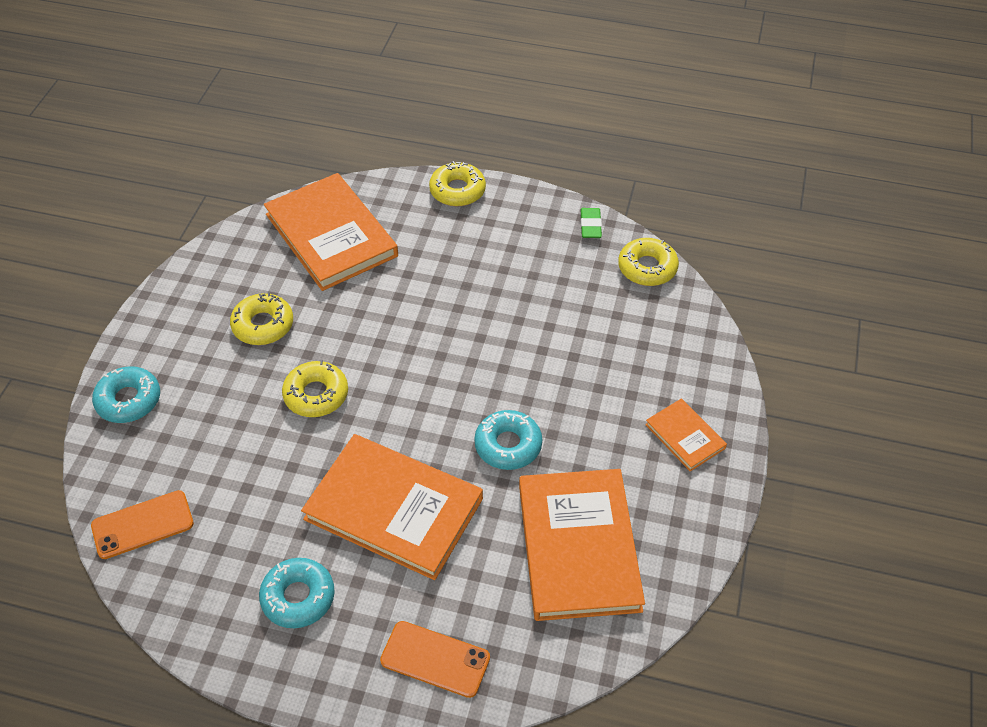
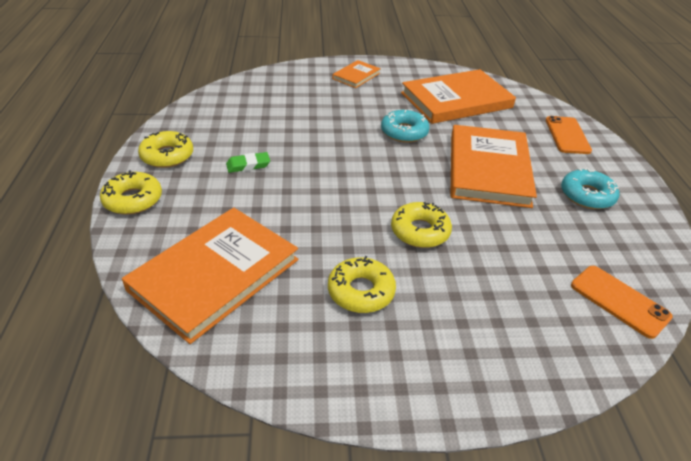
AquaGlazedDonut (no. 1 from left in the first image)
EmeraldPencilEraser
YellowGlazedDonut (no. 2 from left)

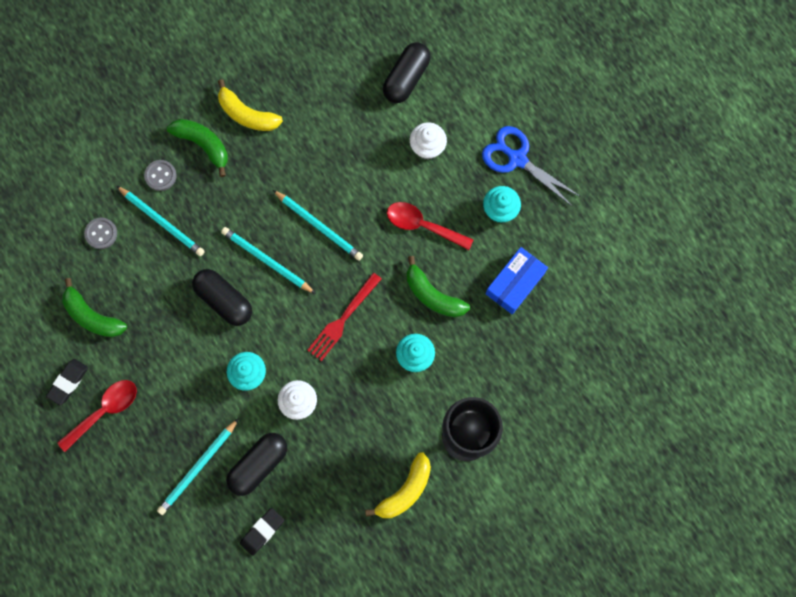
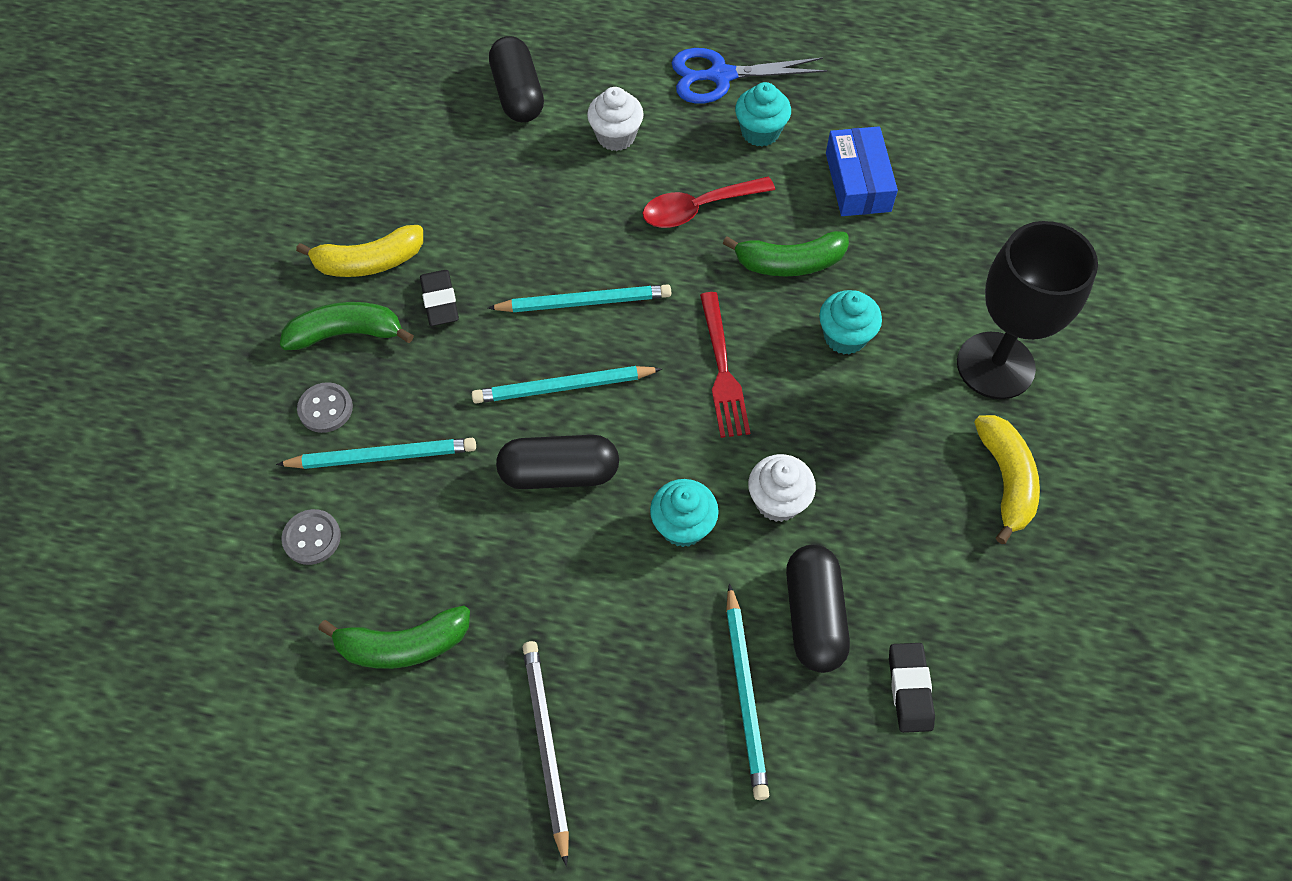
BlackPencilEraser (no. 1 from left)
GrayWoodenPencil

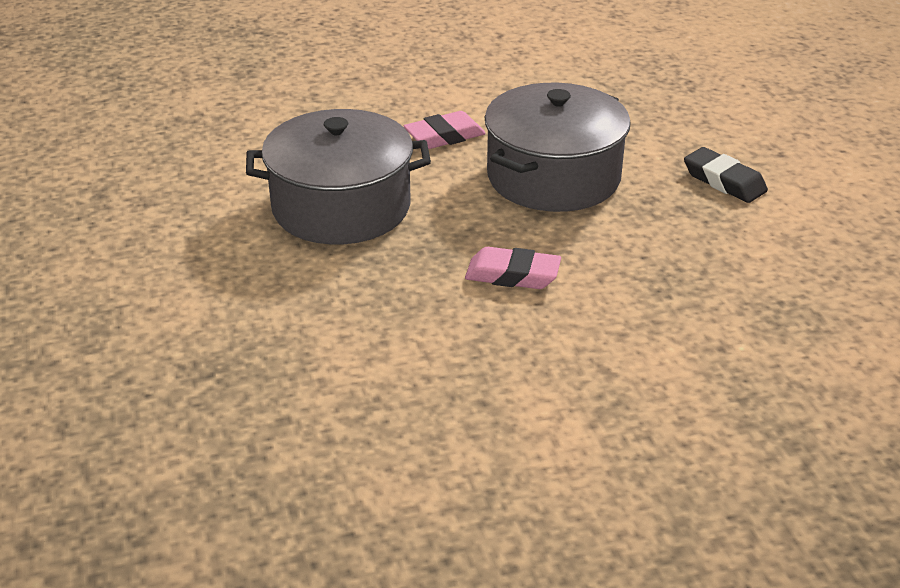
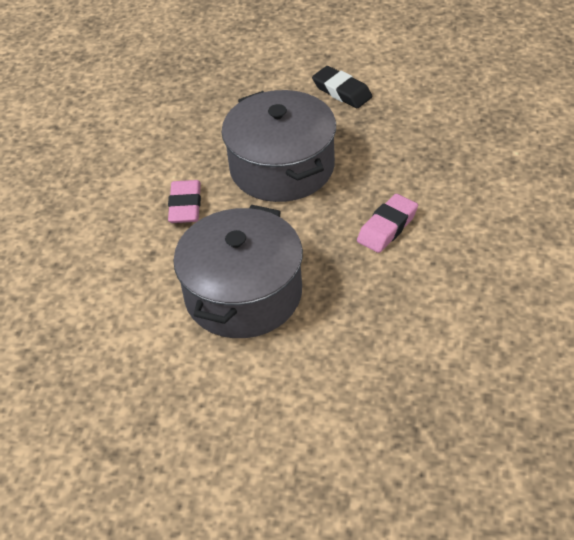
BlackPencilEraser

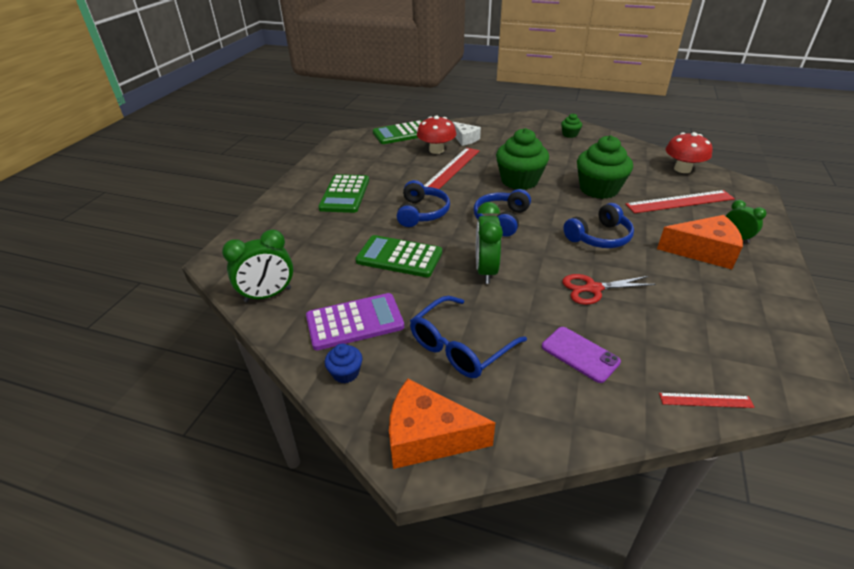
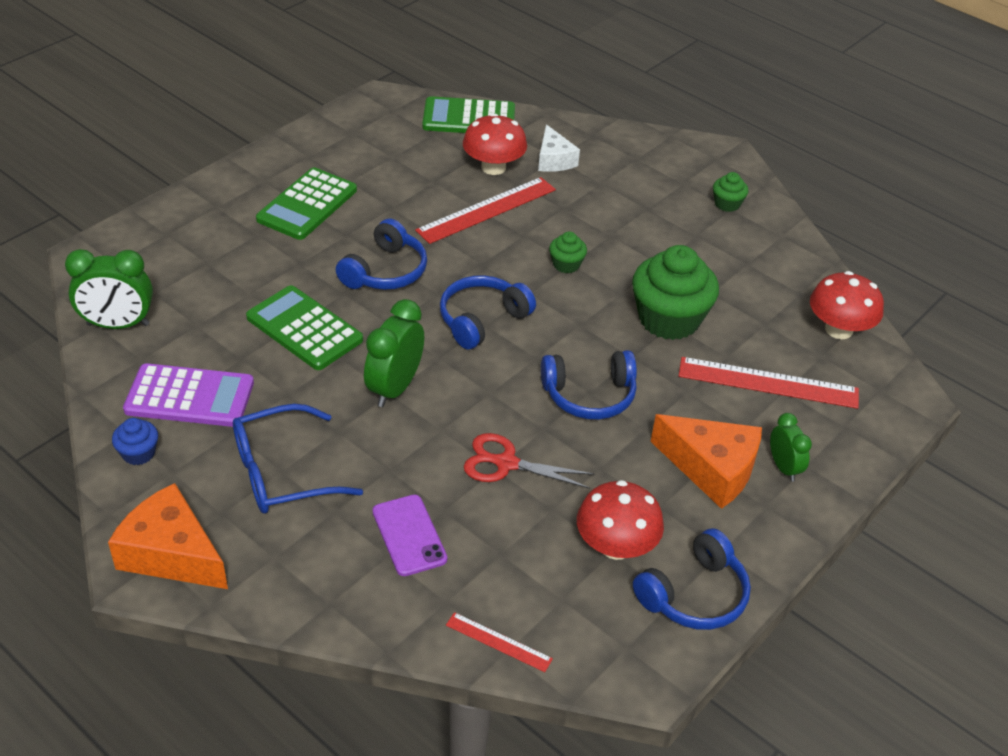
ScarletToadstool (no. 2 from left)
CobaltOverEarHeadphones (no. 4 from left)
EmeraldCupcake (no. 1 from left)

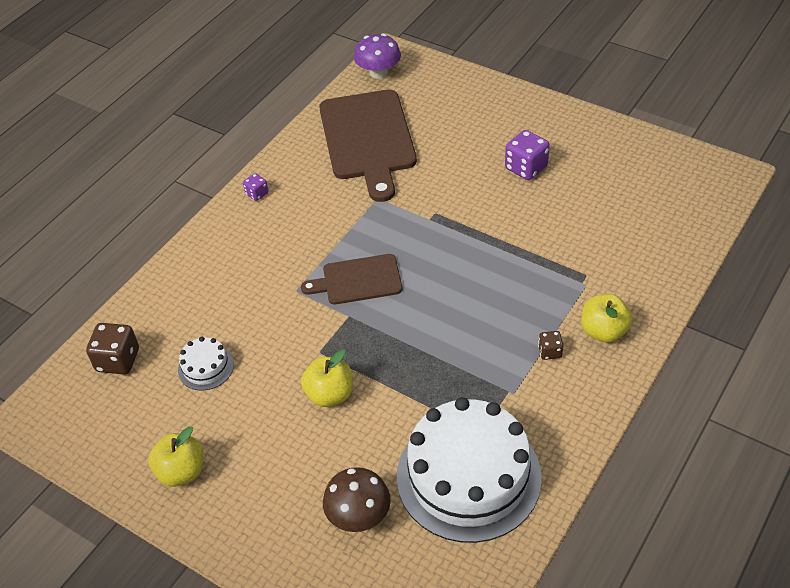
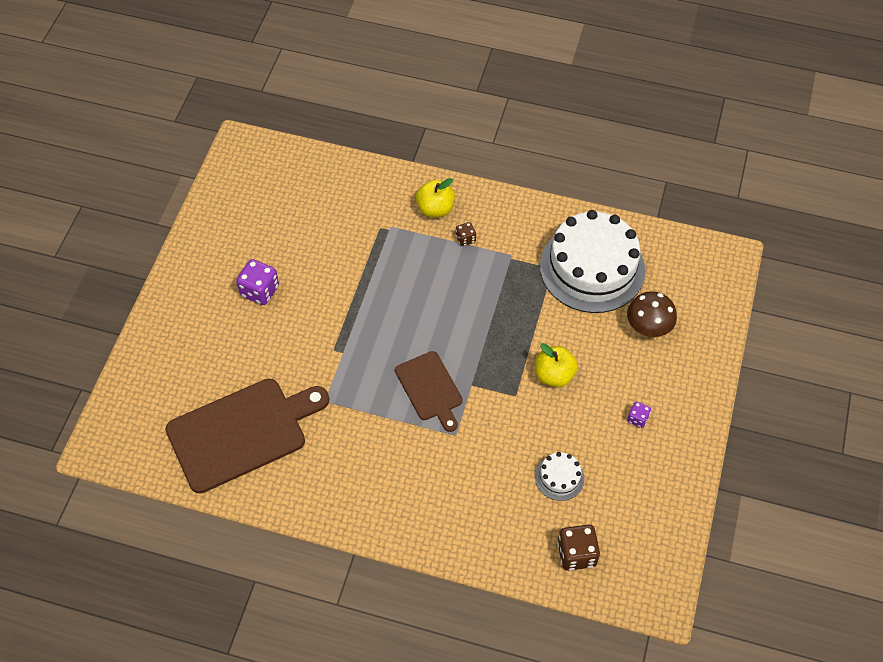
YellowApple (no. 1 from left in the first image)
RoyalPurpleToadstool
RoyalPurpleGameDie (no. 2 from left)

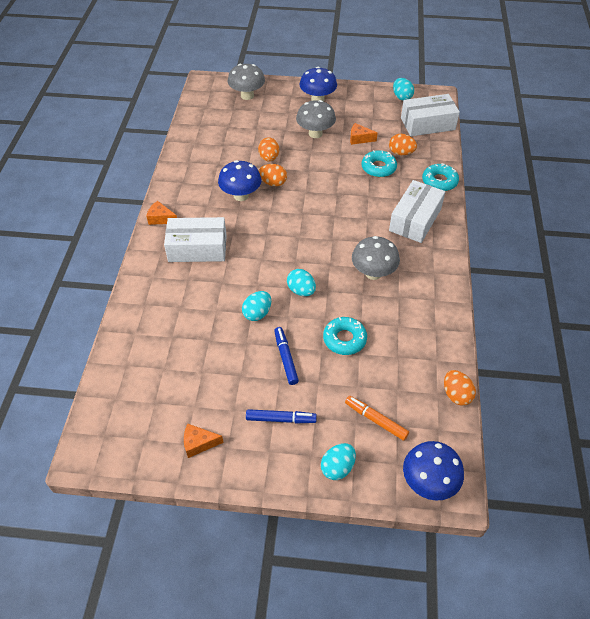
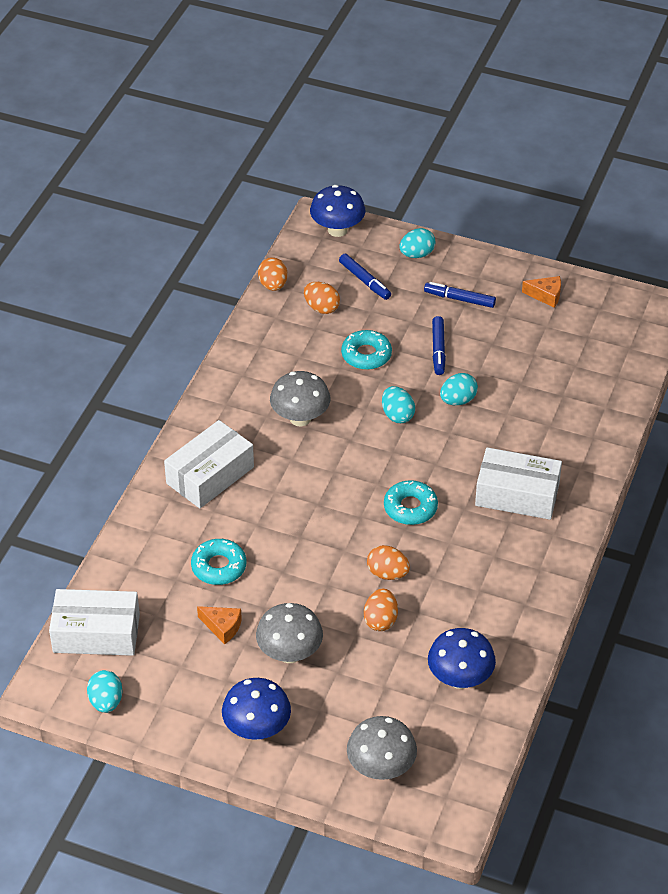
BrightOrangeCheeseWedge (no. 1 from left in the first image)
CobaltToadstool (no. 3 from left)
BrightOrangeEggShape (no. 2 from left)
AquaGlazedDonut (no. 3 from left)
CobaltMarkerPen (no. 1 from left)

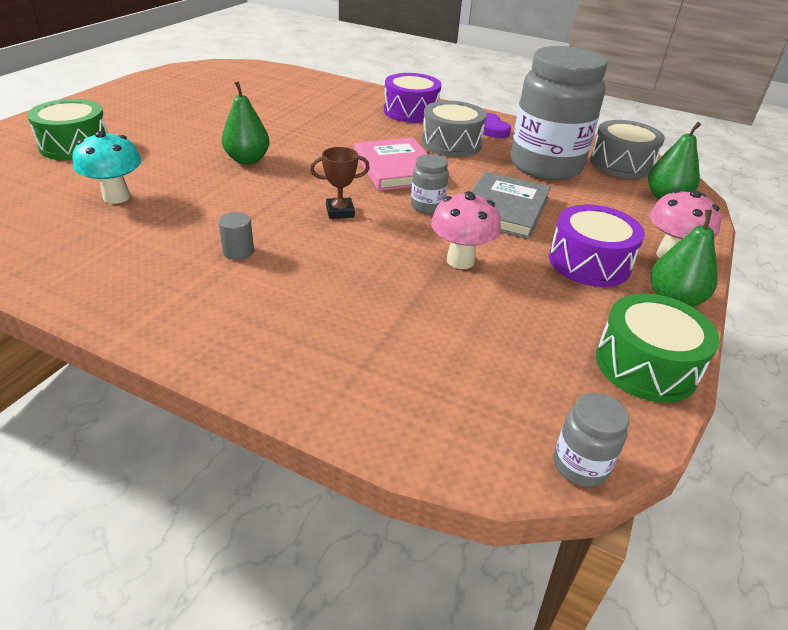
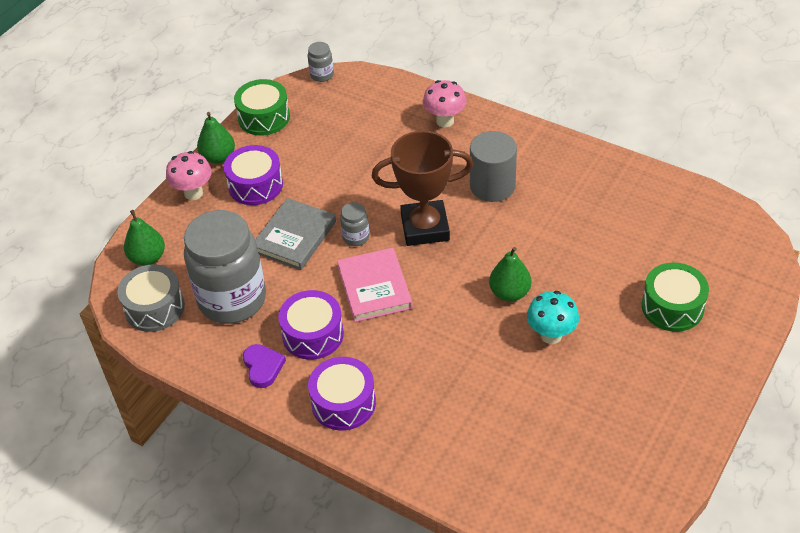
AquaToadstool
RosyToadstool (no. 2 from left)
RoyalPurpleSnareDrum (no. 2 from left)
GrayCylinderShape
RussetTrophy

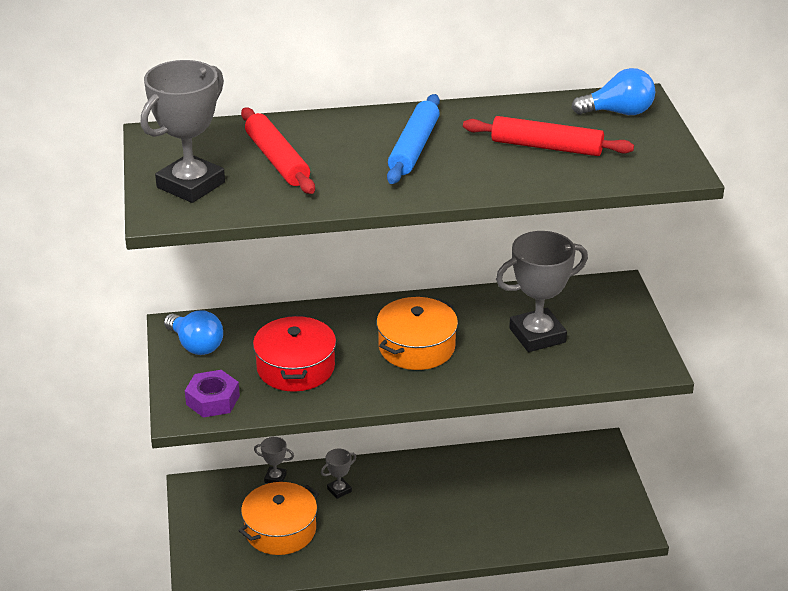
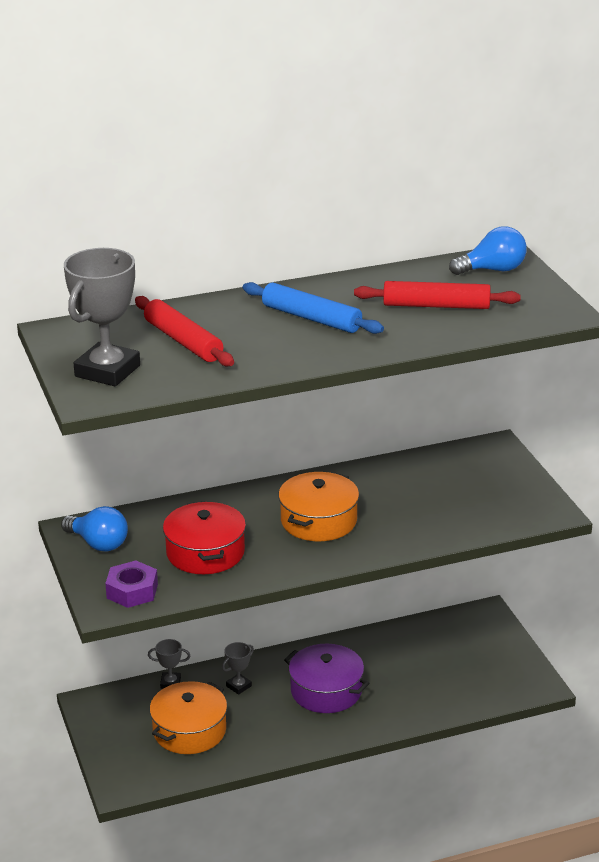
GrayTrophy (no. 4 from left in the first image)
RoyalPurplePot
CobaltPastryRoller

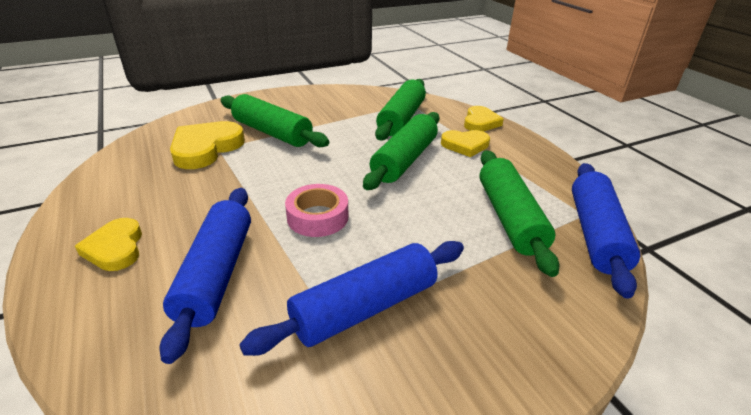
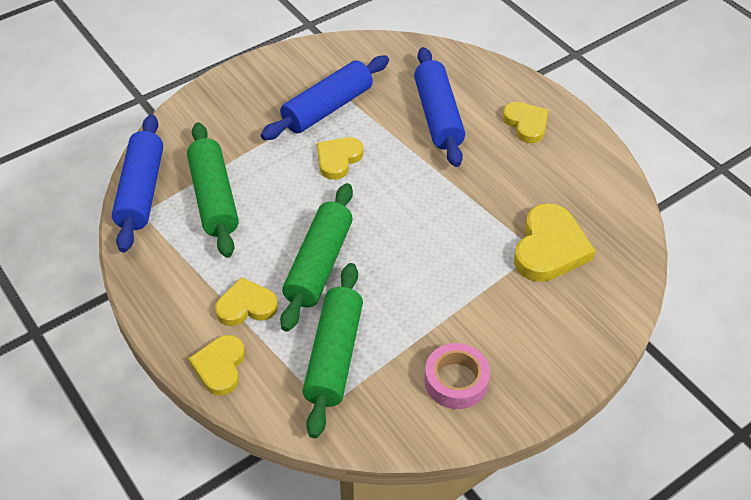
EmeraldPastryRoller (no. 1 from left in the first image)
YellowLoveHeart (no. 3 from left)
RosyTape

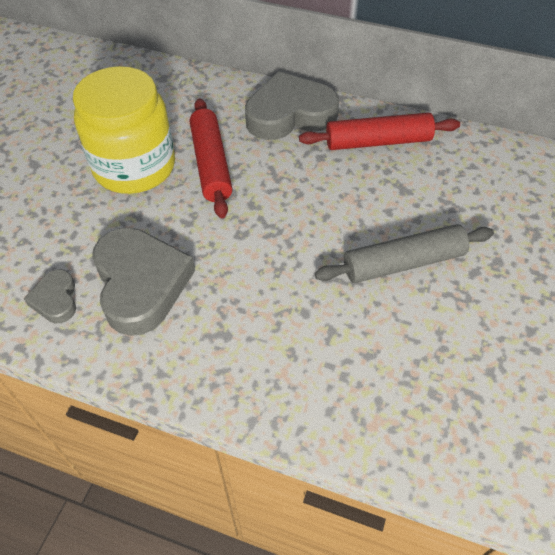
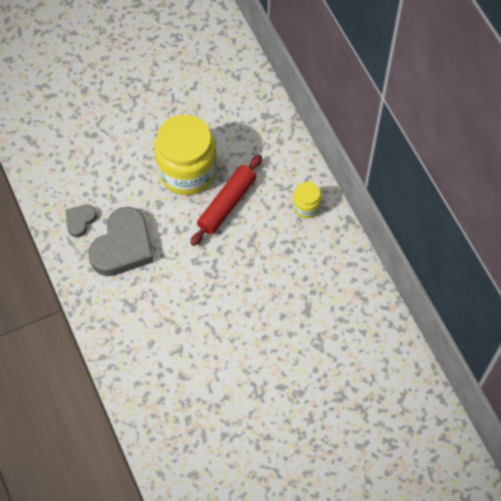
ScarletPastryRoller (no. 2 from left in the first image)
GrayPastryRoller
YellowJamJar (no. 2 from left)

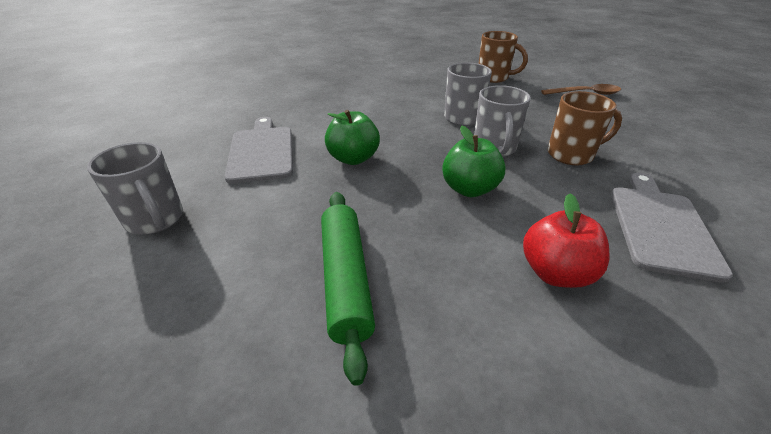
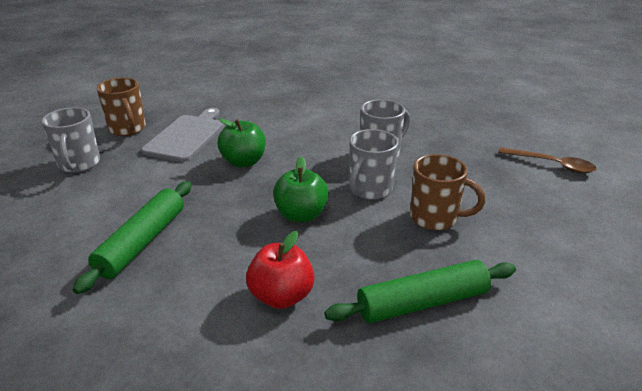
RussetMug (no. 1 from left)
EmeraldPastryRoller (no. 2 from left)

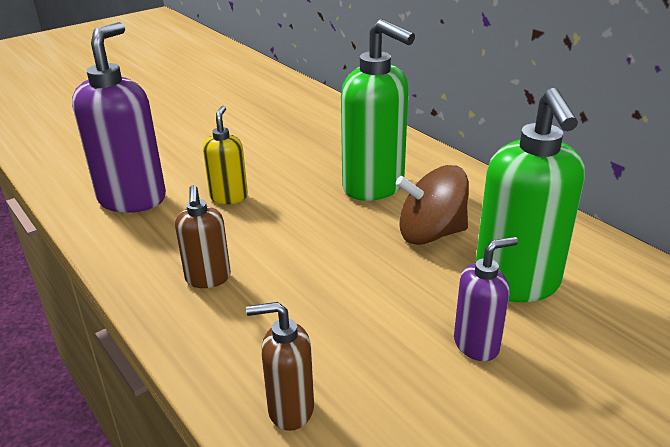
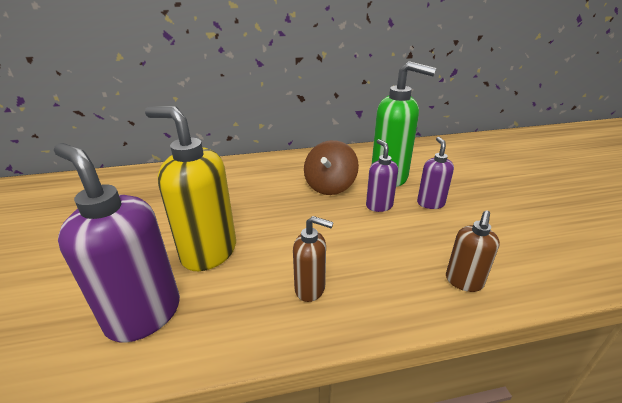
EmeraldSoapDispenser (no. 1 from left in the first image)
RoyalPurpleSoapDispenser (no. 2 from left)
YellowSoapDispenser

